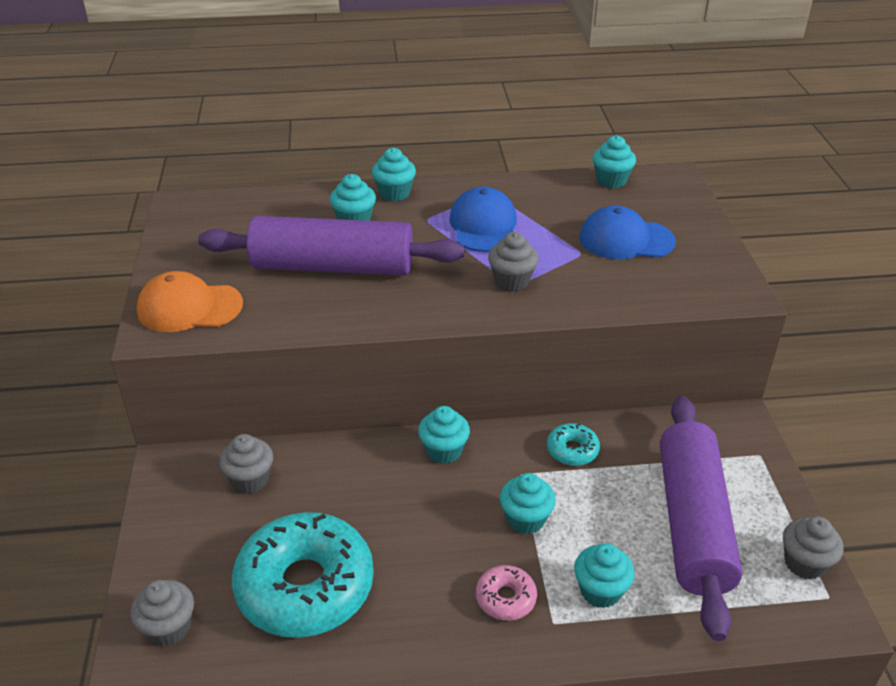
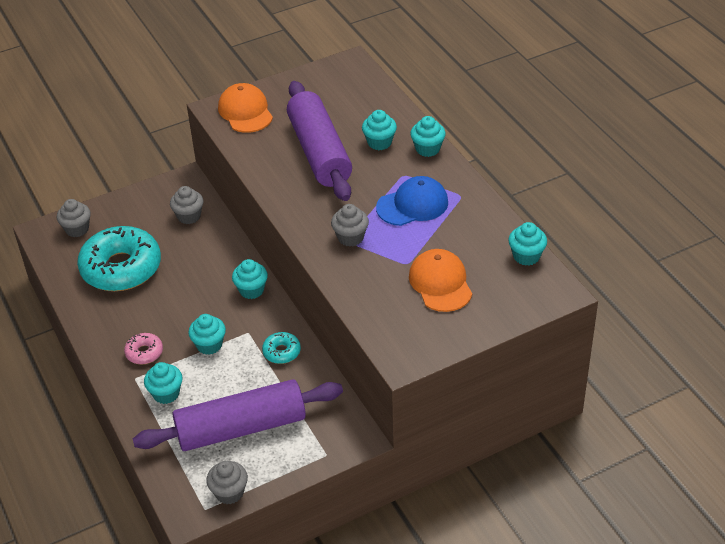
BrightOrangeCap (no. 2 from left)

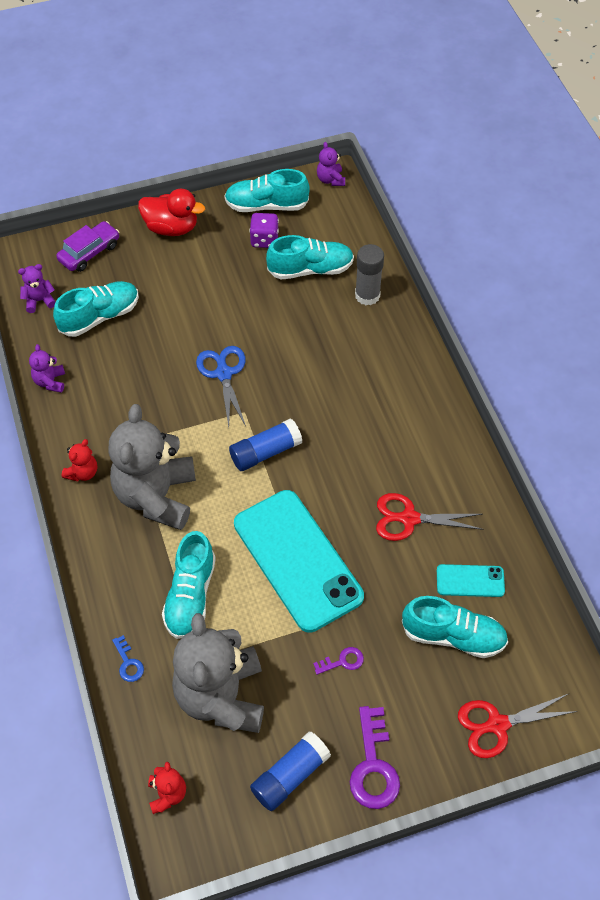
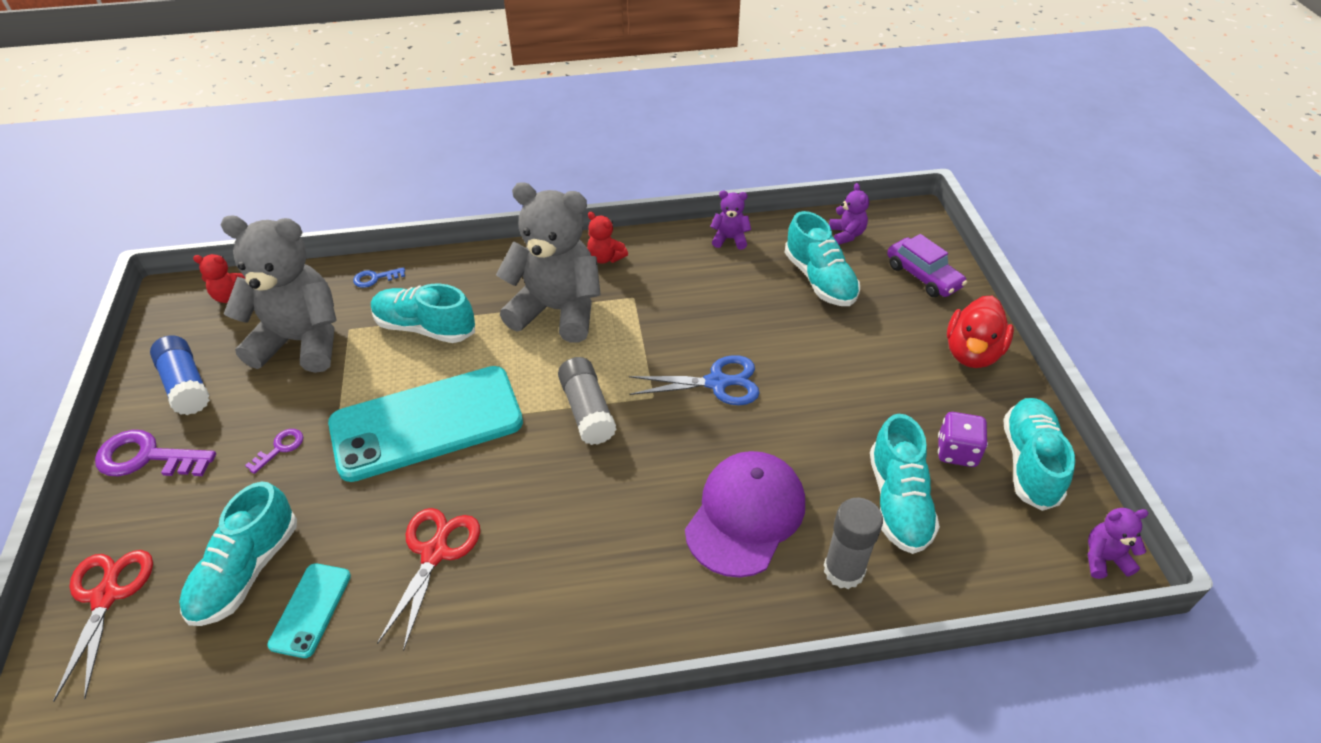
RoyalPurpleCap
GrayGlueStick (no. 1 from left)
RoyalPurpleDoorKey (no. 2 from left)

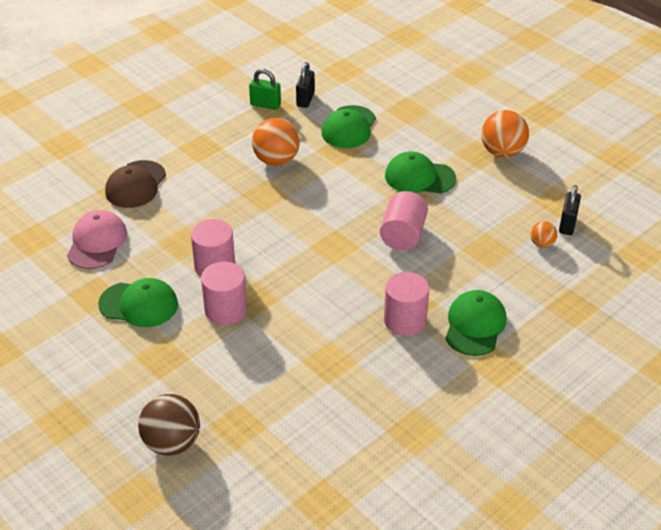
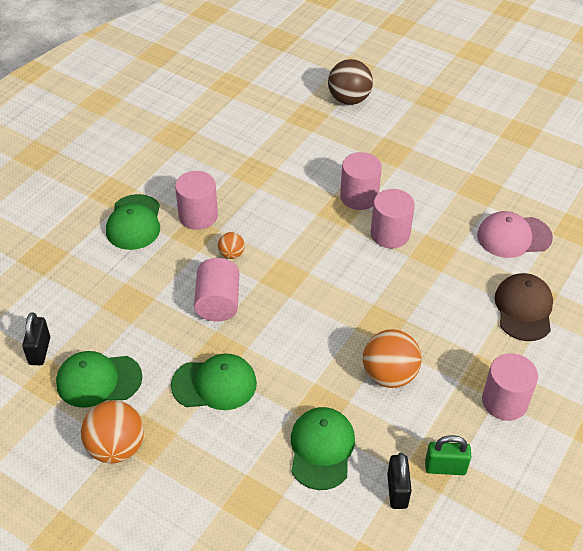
RosyCylinderShape (no. 5 from left)
EmeraldCap (no. 1 from left)
BrightOrangeSphere (no. 2 from left)
RosyCap

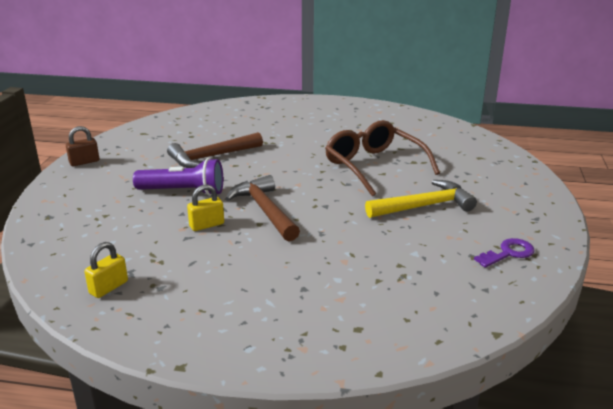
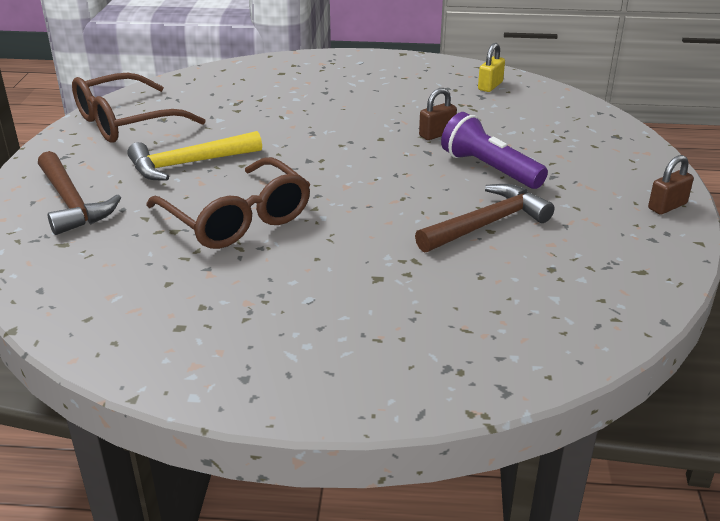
RussetClawHammer (no. 1 from left)
RussetGlasses (no. 1 from left)
RussetSmallLock (no. 1 from left)
RoyalPurplePocketTorch

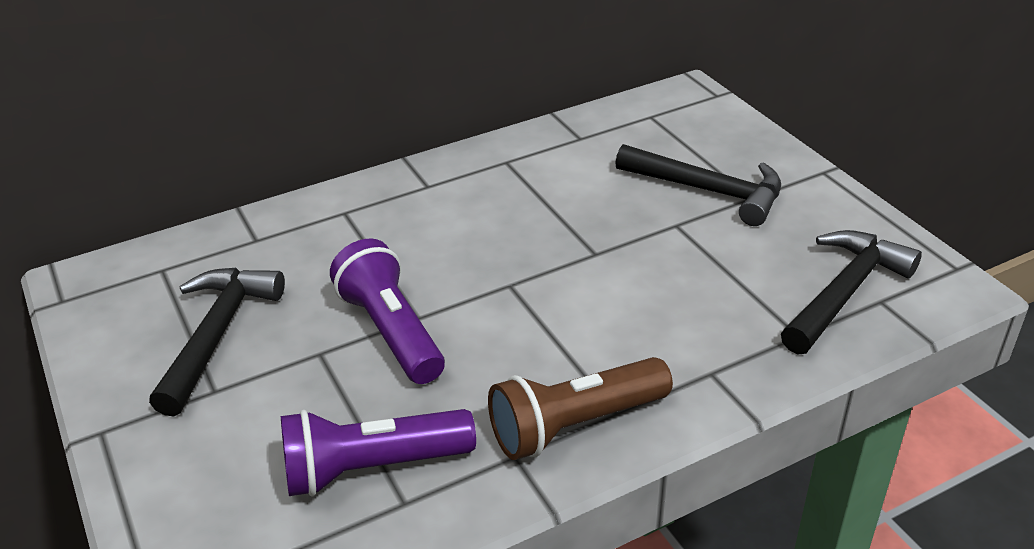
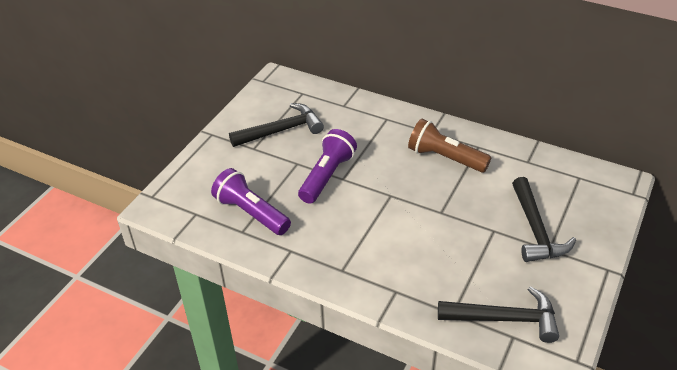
RussetPocketTorch

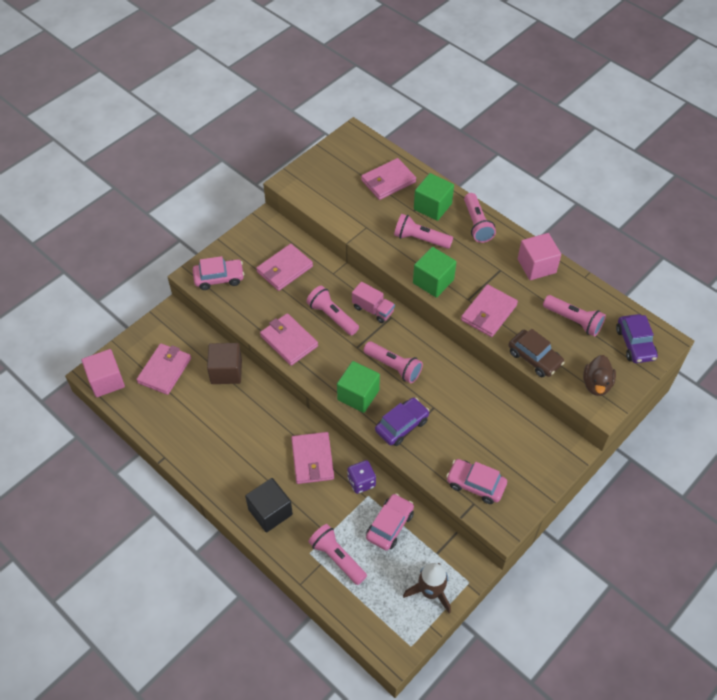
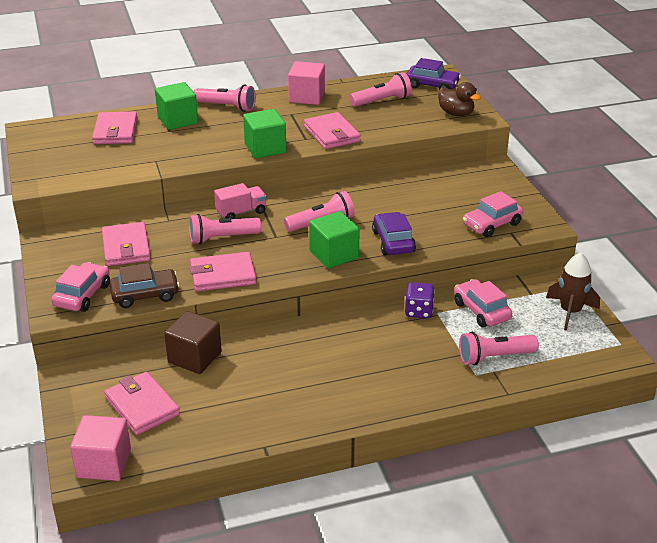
BlackSolidCube
RosyBillfold (no. 4 from left in the first image)
RosyPocketTorch (no. 4 from left in the first image)
RussetCar

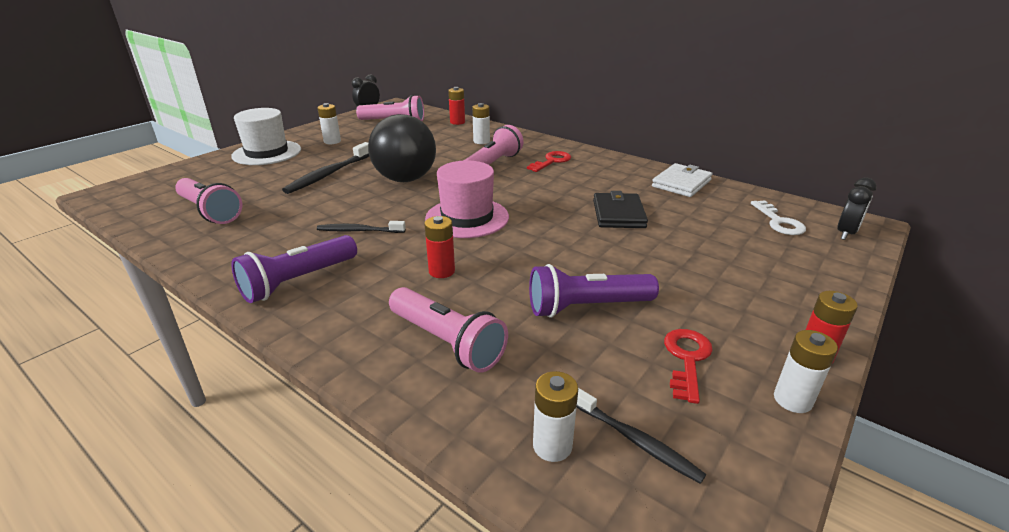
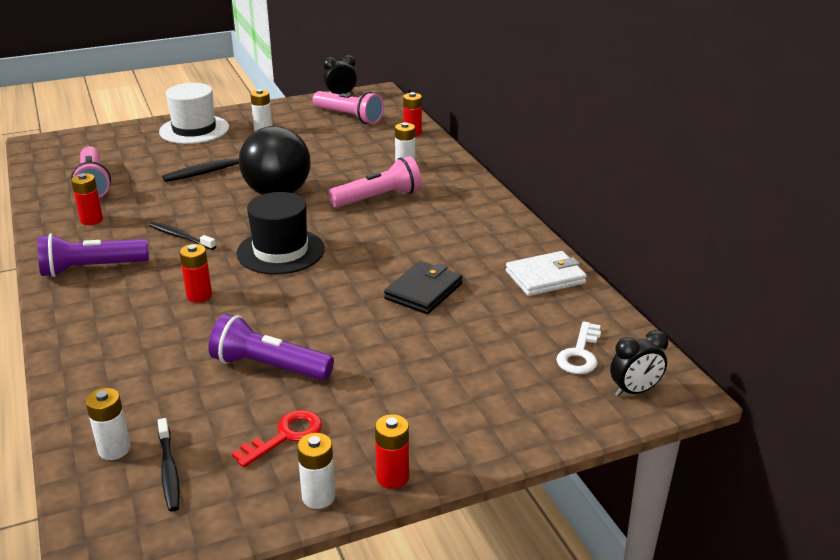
RosyPocketTorch (no. 3 from left in the first image)
ScarletDoorKey (no. 1 from left in the first image)
ScarletPowerCell (no. 1 from left)
BlackTopHat

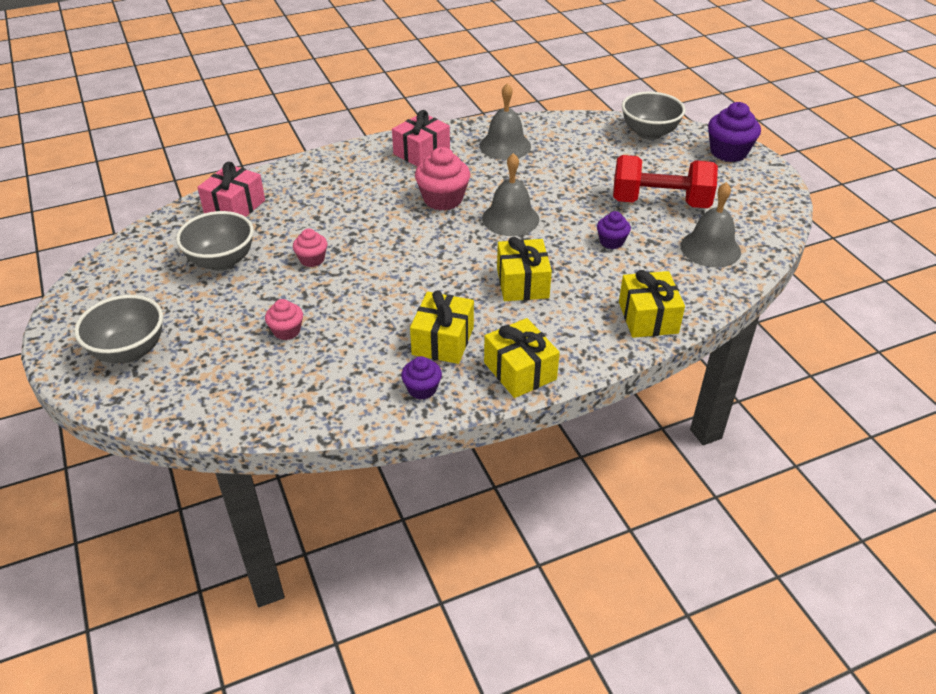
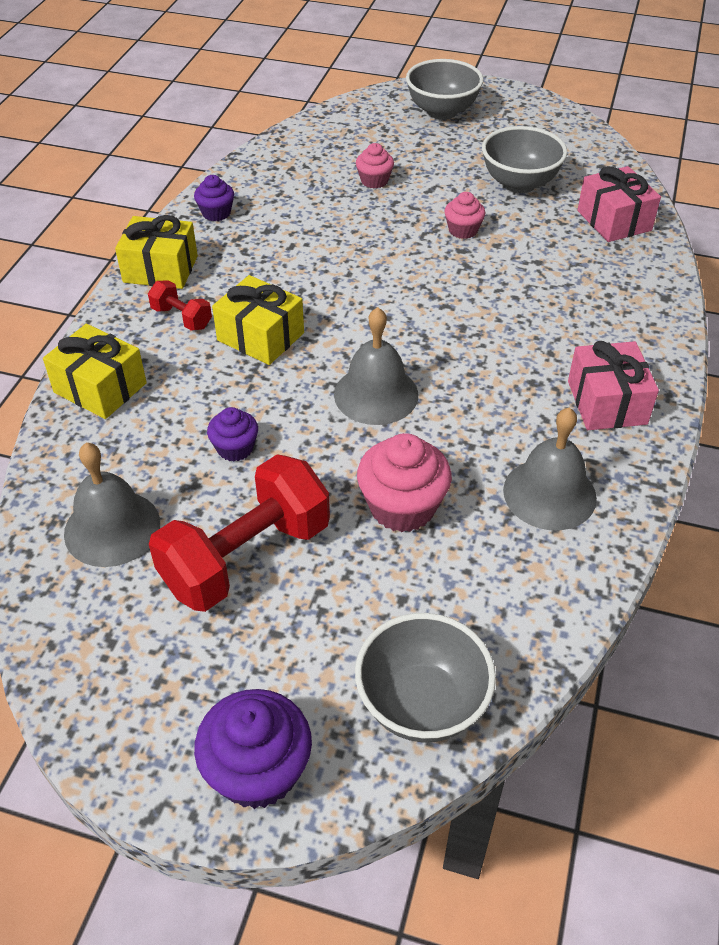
YellowWrappedGift (no. 1 from left in the first image)
ScarletFreeWeight (no. 1 from left)
RosyCupcake (no. 2 from left)

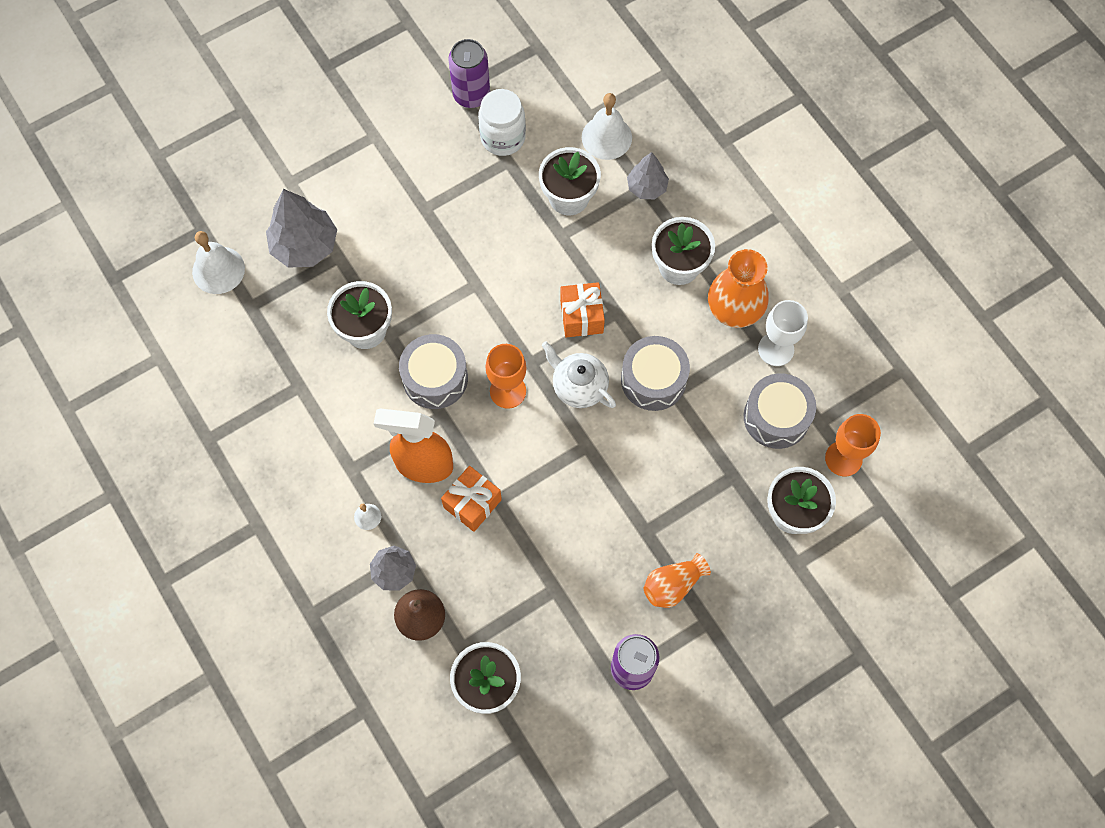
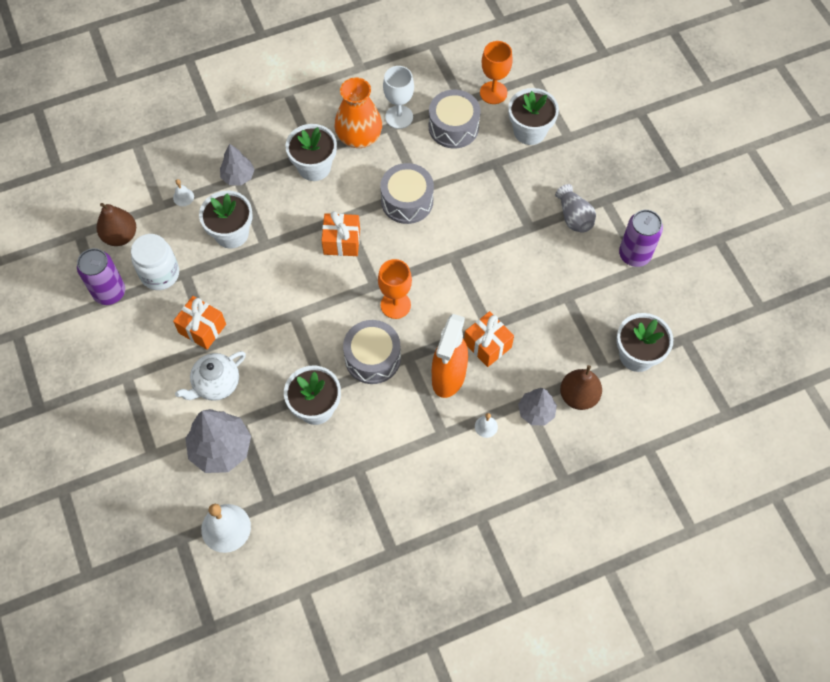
RussetPear (no. 1 from left)
BrightOrangeWrappedGift (no. 1 from left)
WhiteTeaPot
GrayFlowerVase
WhiteSchoolBell (no. 1 from left)

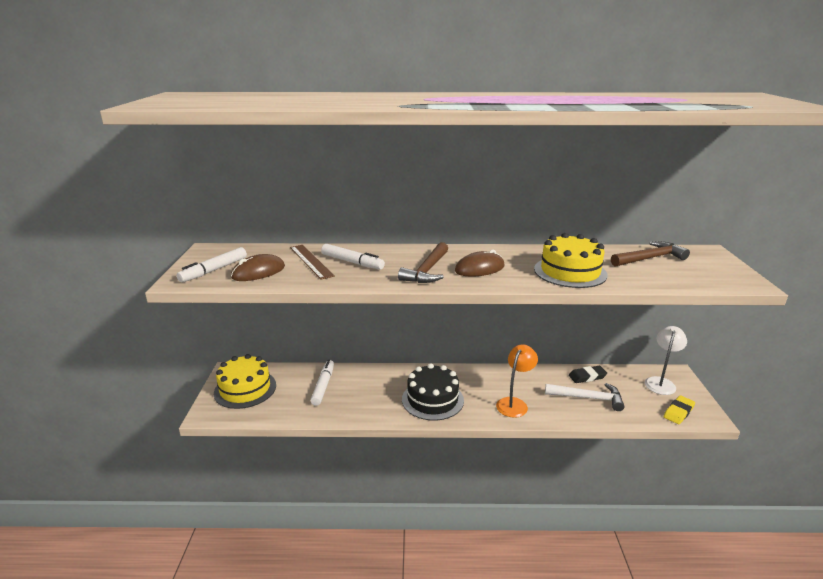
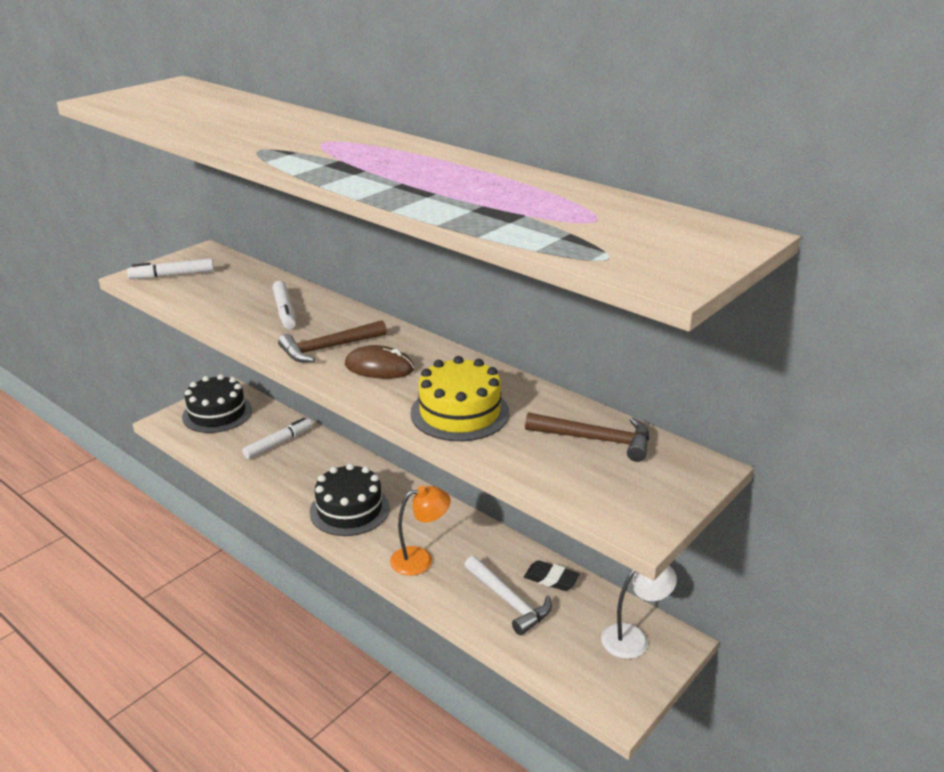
RussetMouse (no. 1 from left in the first image)
RussetMeasuringStick
YellowPencilEraser
BlackLayerCake (no. 1 from left)

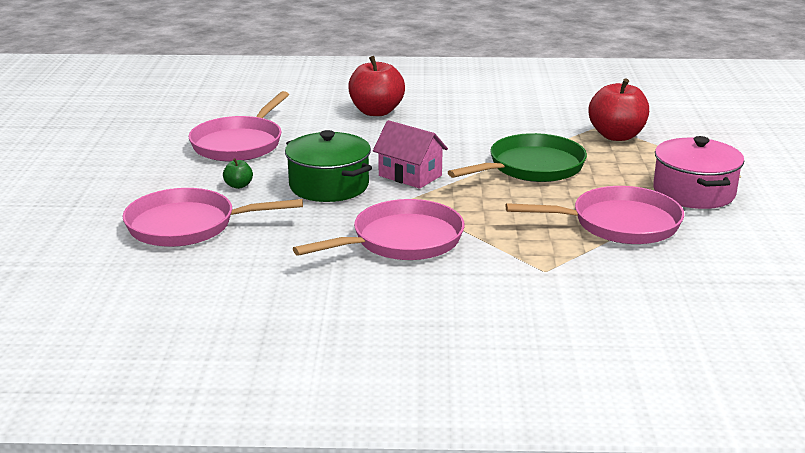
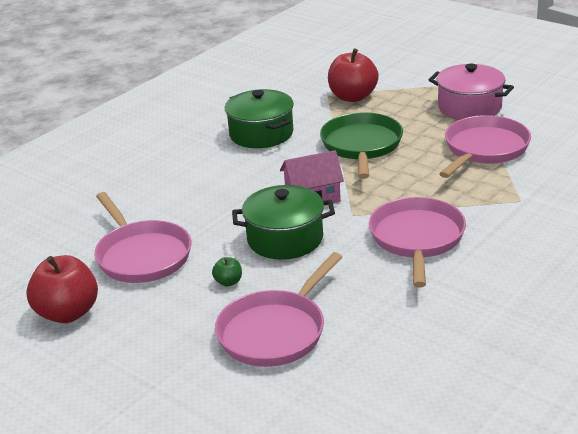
EmeraldPot (no. 1 from left)
ScarletApple (no. 1 from left)

